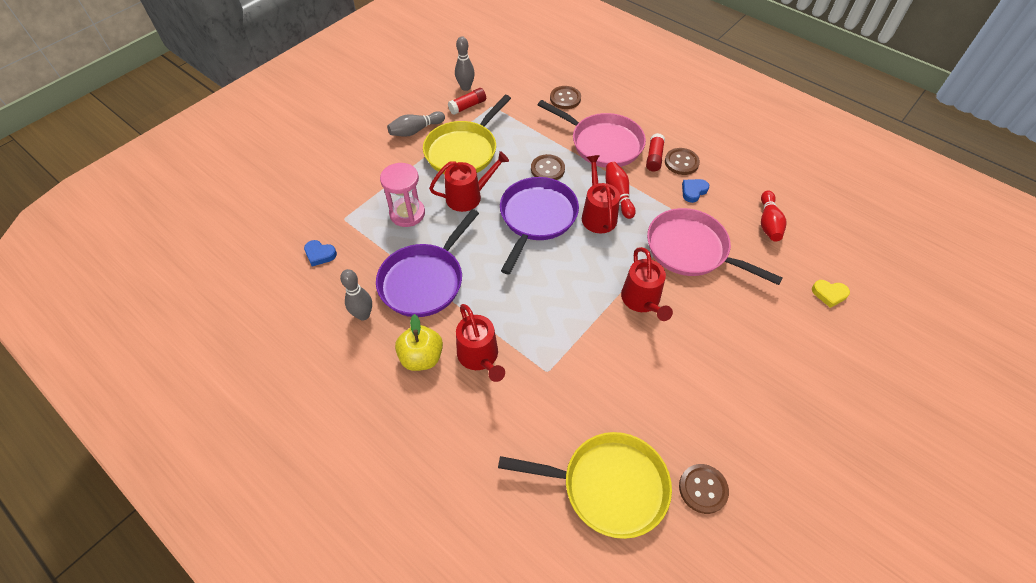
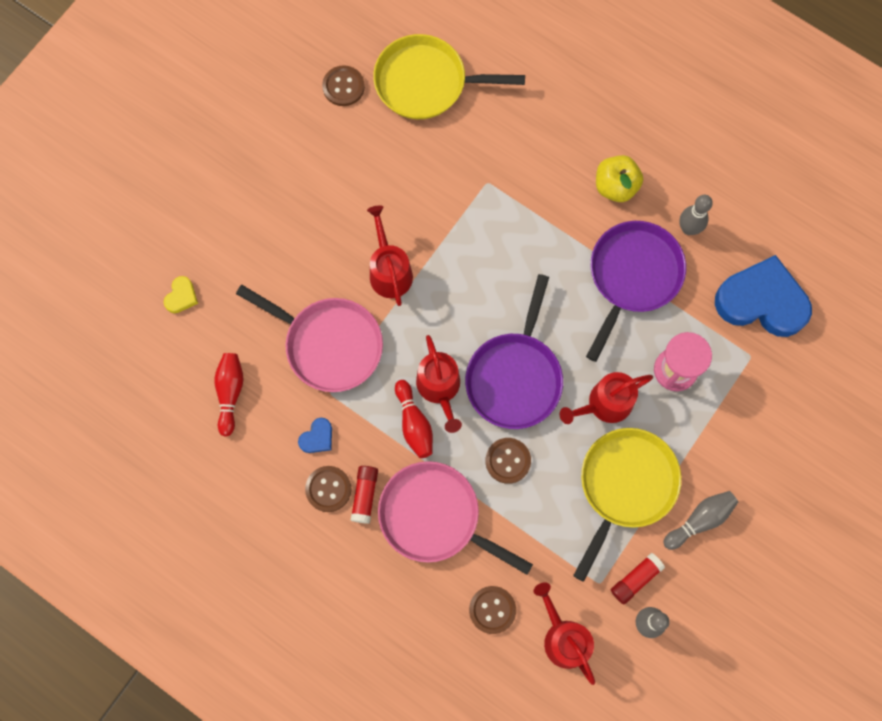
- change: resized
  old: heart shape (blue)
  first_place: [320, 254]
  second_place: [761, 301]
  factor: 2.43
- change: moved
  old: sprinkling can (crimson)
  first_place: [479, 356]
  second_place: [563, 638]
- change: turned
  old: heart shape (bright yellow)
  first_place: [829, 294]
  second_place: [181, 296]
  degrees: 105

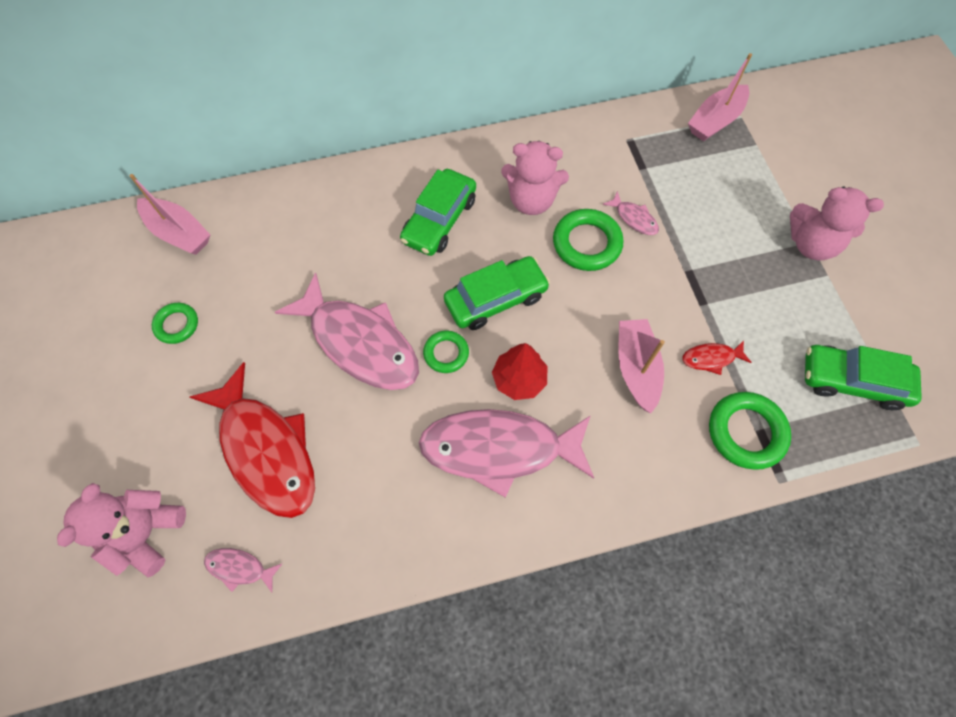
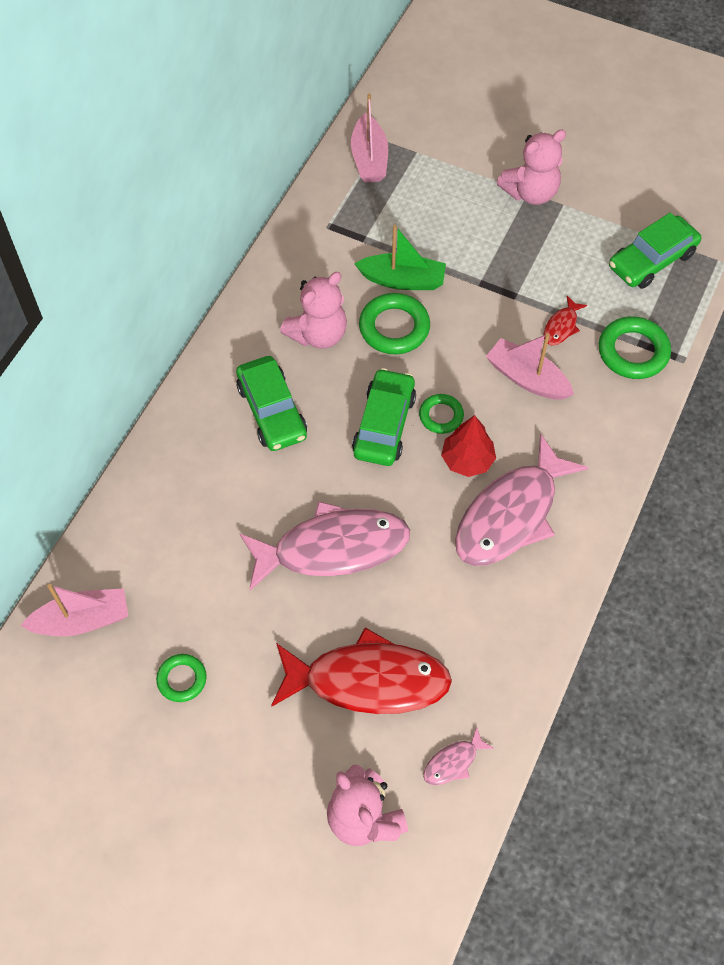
- change: moved
  old: torus (green)
  first_place: [446, 353]
  second_place: [441, 416]
- change: replaced
  old: toy fish (pink)
  new: toy boat (green)
  first_place: [634, 218]
  second_place: [403, 280]

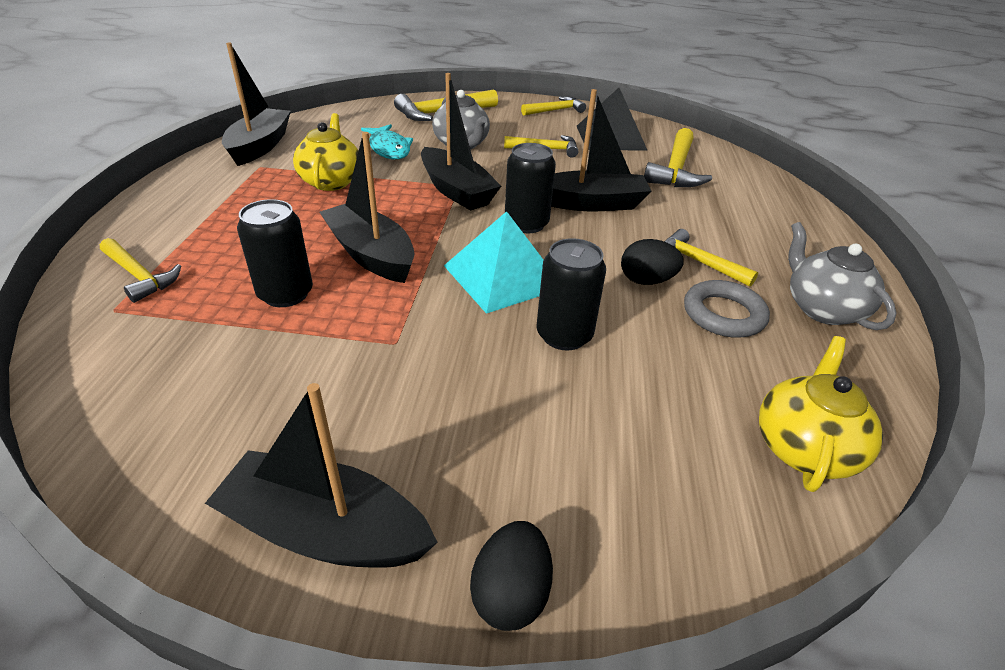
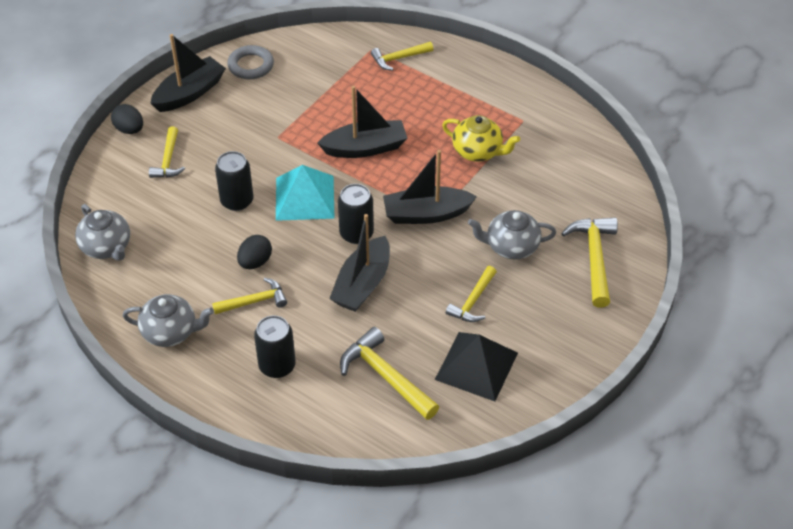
- change: removed
  old: toy boat (jet-black)
  first_place: [260, 146]
- change: moved
  old: soda can (jet-black)
  first_place: [285, 294]
  second_place: [277, 366]
- change: removed
  old: toy fish (teal)
  first_place: [389, 149]
- change: moved
  old: carpenter's hammer (bright yellow)
  first_place: [555, 110]
  second_place: [168, 160]
- change: moved
  old: torus (grey)
  first_place: [723, 314]
  second_place: [251, 65]
- change: recoloured
  old: china teapot (bright yellow)
  new: china teapot (grey)
  first_place: [804, 448]
  second_place: [106, 247]

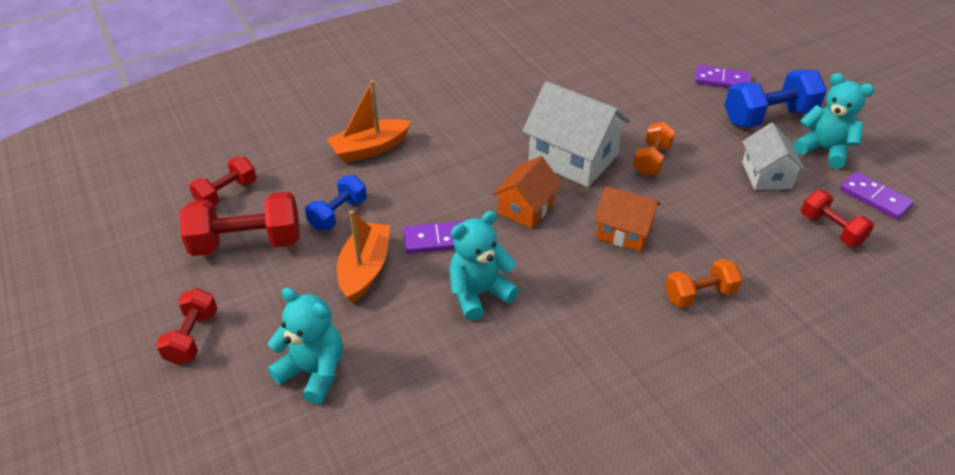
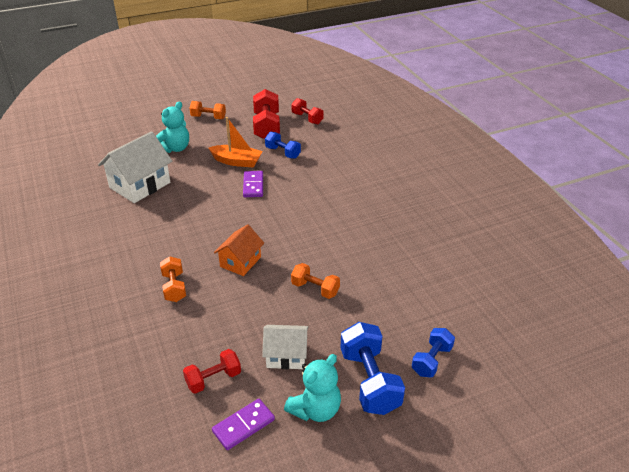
- change: recoloured
  old: hand weight (crimson)
  new: hand weight (orange)
  first_place: [192, 337]
  second_place: [208, 117]
- change: removed
  old: toy boat (orange)
  first_place: [370, 149]
- change: removed
  old: teddy bear (teal)
  first_place: [479, 293]
- change: removed
  old: cottage (orange)
  first_place: [526, 208]
- change: moved
  old: cottage (pure white)
  first_place: [573, 158]
  second_place: [140, 185]
- change: replaced
  old: domino piece (purple)
  new: hand weight (blue)
  first_place: [722, 80]
  second_place: [431, 360]

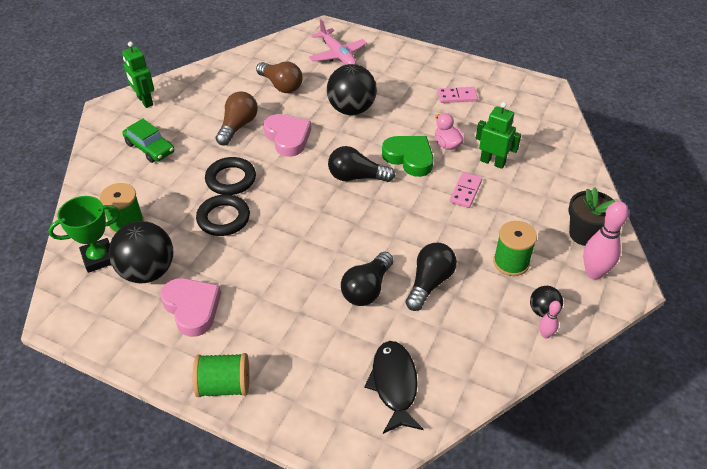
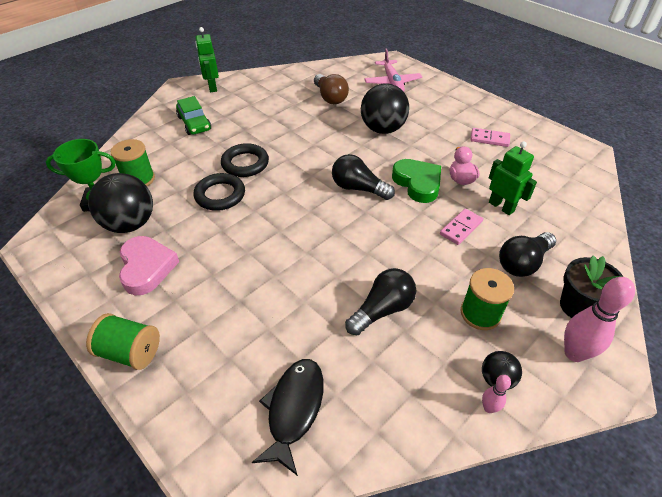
- change: removed
  old: lightbulb (brown)
  first_place: [238, 126]
- change: removed
  old: heart shape (pink)
  first_place: [288, 138]
- change: moved
  old: lightbulb (jet-black)
  first_place: [367, 289]
  second_place: [522, 263]

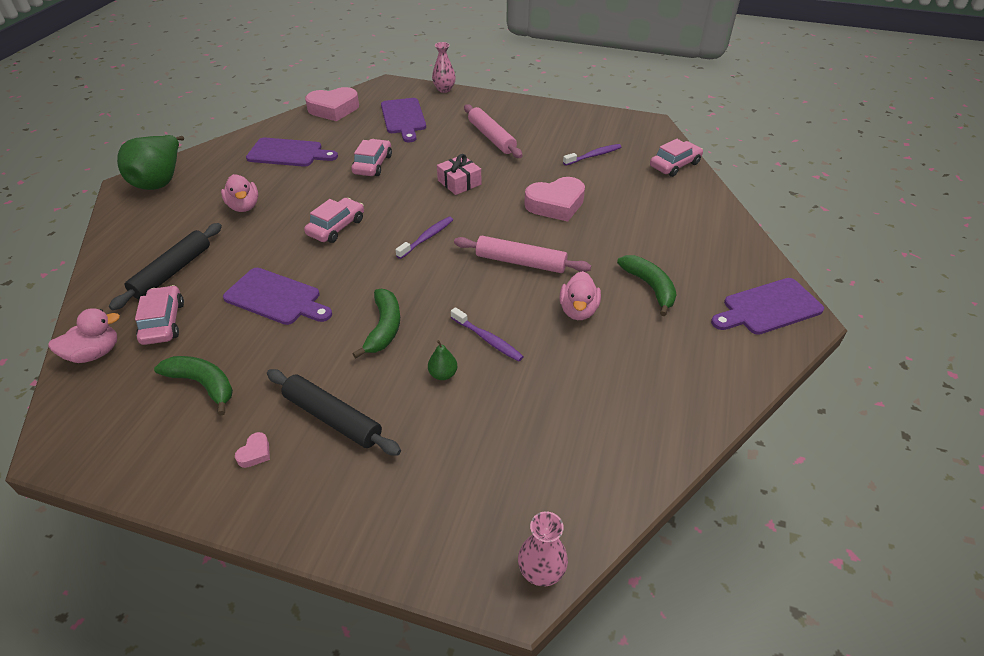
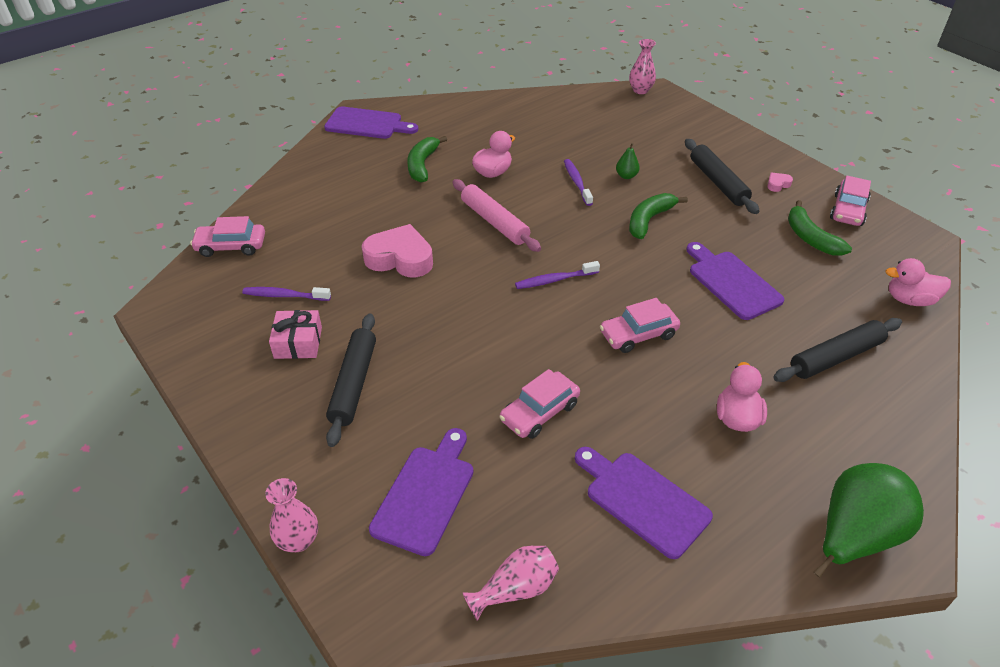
- change: moved
  old: toy car (pink)
  first_place: [163, 322]
  second_place: [848, 210]
- change: replaced
  old: heart shape (pink)
  new: tall vase (pink)
  first_place: [333, 109]
  second_place: [515, 589]
- change: moved
  old: present (pink)
  first_place: [459, 182]
  second_place: [298, 342]
- change: recoloured
  old: rolling pin (pink)
  new: rolling pin (jet-black)
  first_place: [491, 137]
  second_place: [354, 384]

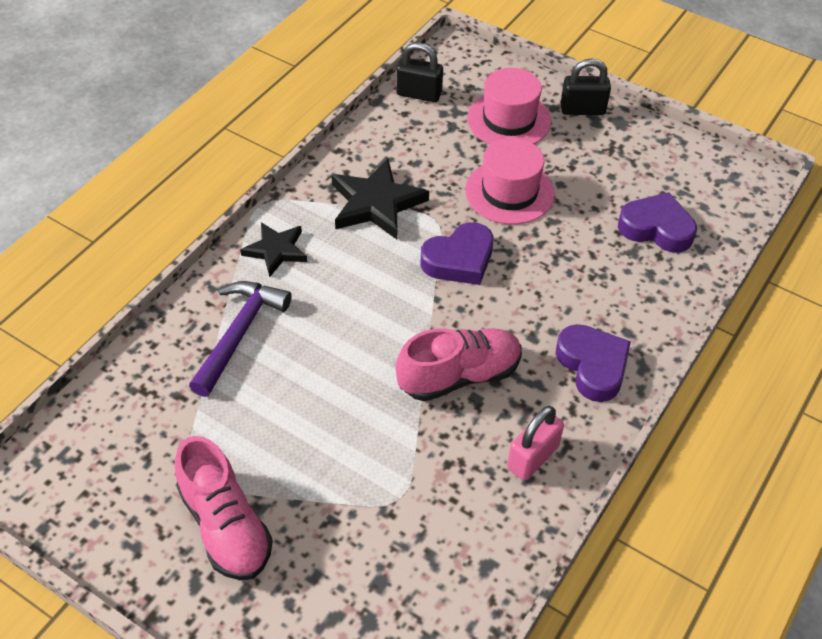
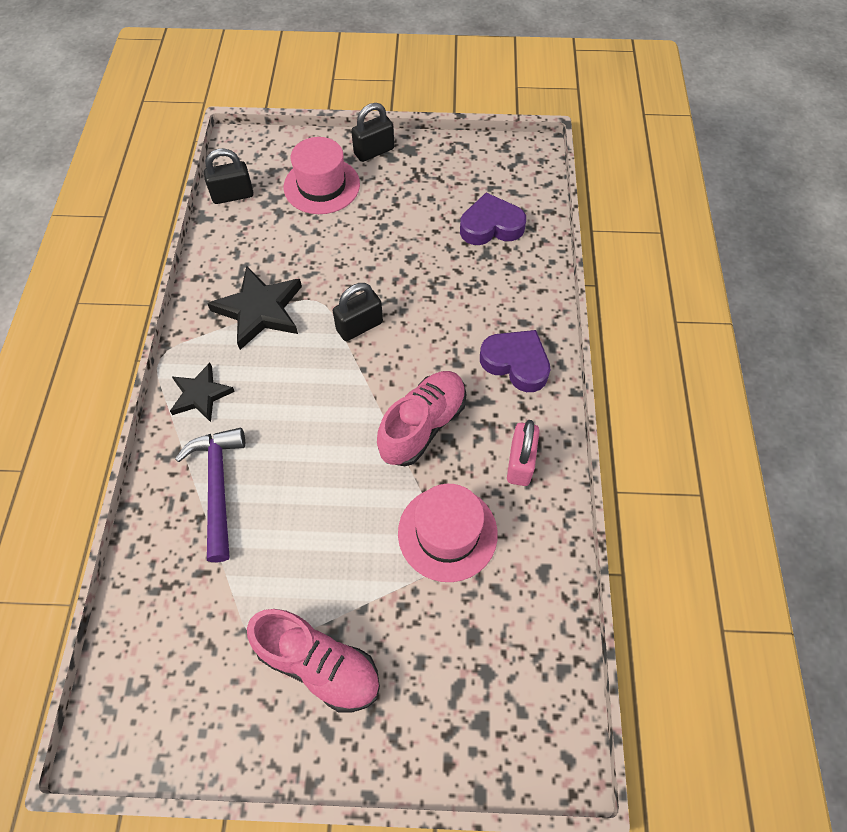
- change: replaced
  old: heart shape (purple)
  new: padlock (jet-black)
  first_place: [459, 260]
  second_place: [359, 326]
- change: moved
  old: hat (pink)
  first_place: [509, 192]
  second_place: [447, 533]

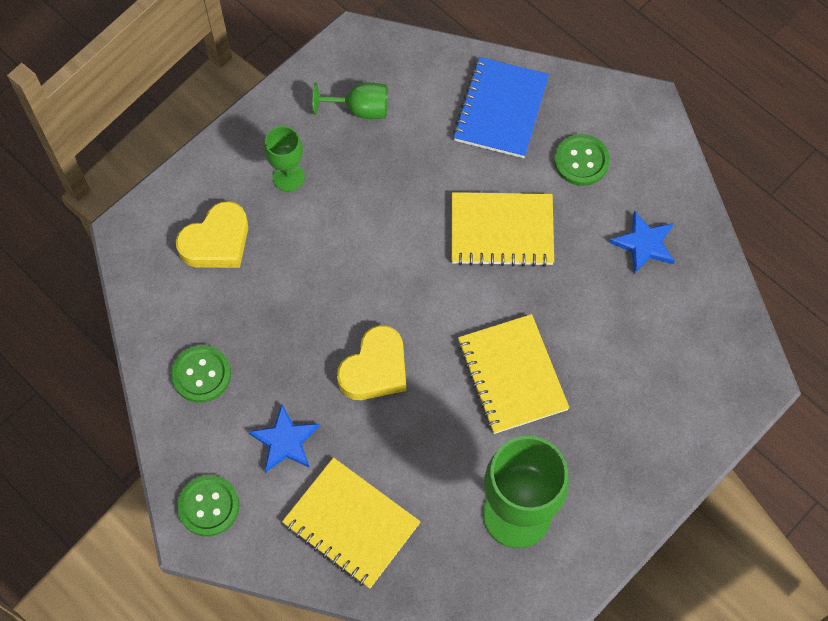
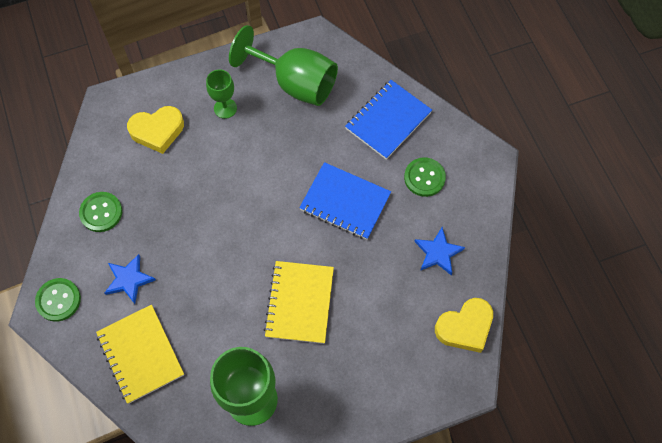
- change: resized
  old: wine glass (green)
  first_place: [360, 109]
  second_place: [295, 83]
  factor: 1.9
- change: moved
  old: heart shape (bright yellow)
  first_place: [375, 369]
  second_place: [465, 327]
- change: recoloured
  old: notebook (bright yellow)
  new: notebook (blue)
  first_place: [501, 231]
  second_place: [345, 202]

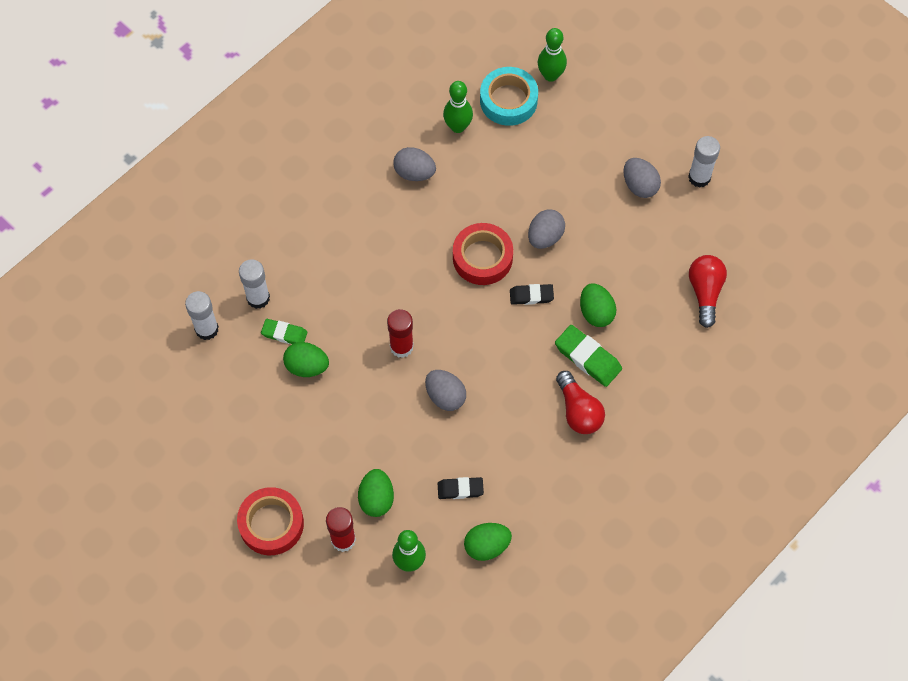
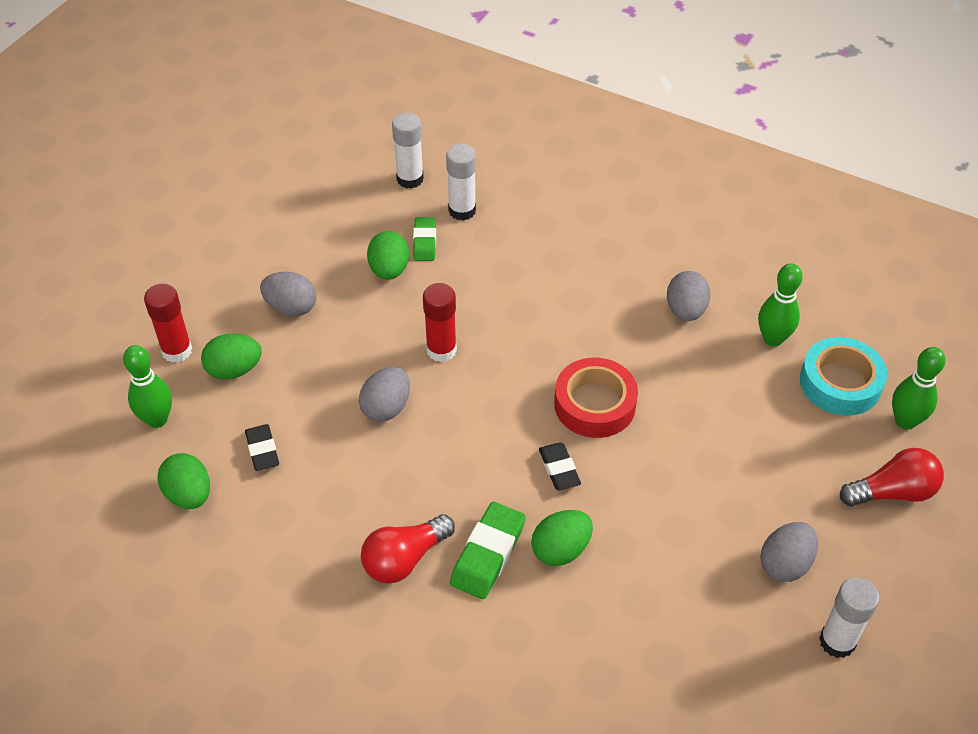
- change: removed
  old: sticky tape (crimson)
  first_place: [271, 524]
- change: moved
  old: egg (grey)
  first_place: [545, 237]
  second_place: [291, 307]
- change: moved
  old: lightbulb (crimson)
  first_place: [705, 292]
  second_place: [892, 492]

